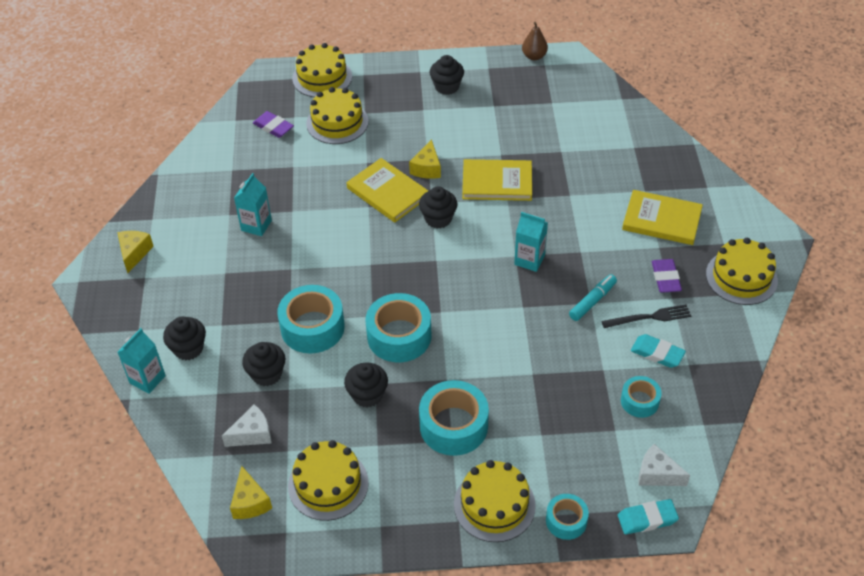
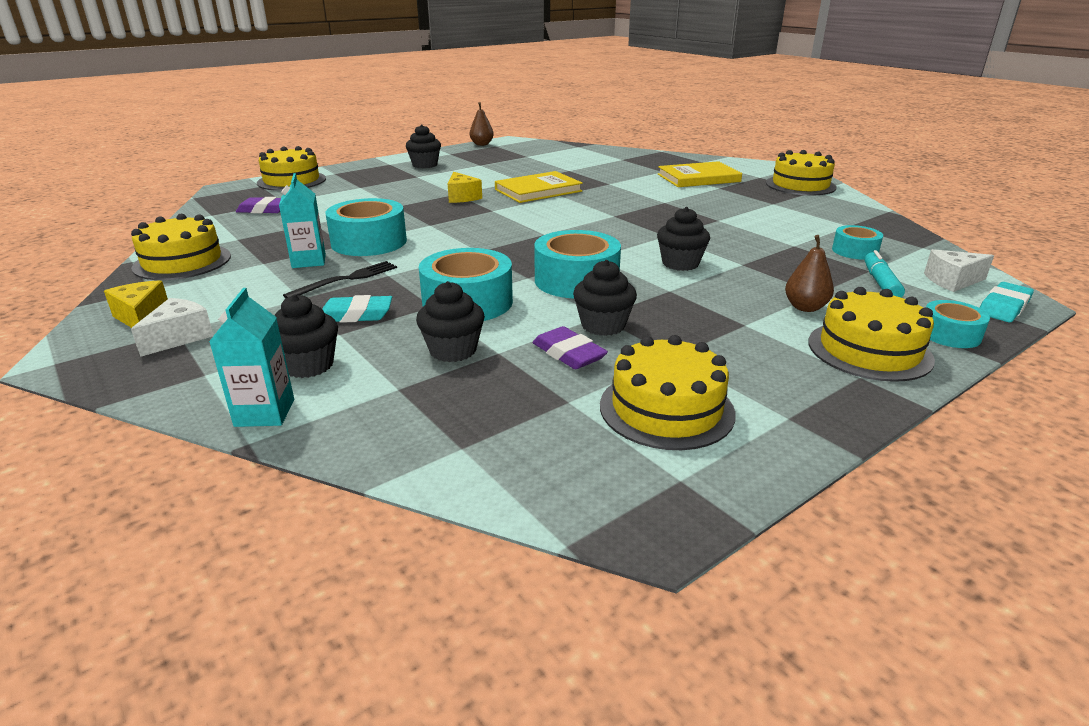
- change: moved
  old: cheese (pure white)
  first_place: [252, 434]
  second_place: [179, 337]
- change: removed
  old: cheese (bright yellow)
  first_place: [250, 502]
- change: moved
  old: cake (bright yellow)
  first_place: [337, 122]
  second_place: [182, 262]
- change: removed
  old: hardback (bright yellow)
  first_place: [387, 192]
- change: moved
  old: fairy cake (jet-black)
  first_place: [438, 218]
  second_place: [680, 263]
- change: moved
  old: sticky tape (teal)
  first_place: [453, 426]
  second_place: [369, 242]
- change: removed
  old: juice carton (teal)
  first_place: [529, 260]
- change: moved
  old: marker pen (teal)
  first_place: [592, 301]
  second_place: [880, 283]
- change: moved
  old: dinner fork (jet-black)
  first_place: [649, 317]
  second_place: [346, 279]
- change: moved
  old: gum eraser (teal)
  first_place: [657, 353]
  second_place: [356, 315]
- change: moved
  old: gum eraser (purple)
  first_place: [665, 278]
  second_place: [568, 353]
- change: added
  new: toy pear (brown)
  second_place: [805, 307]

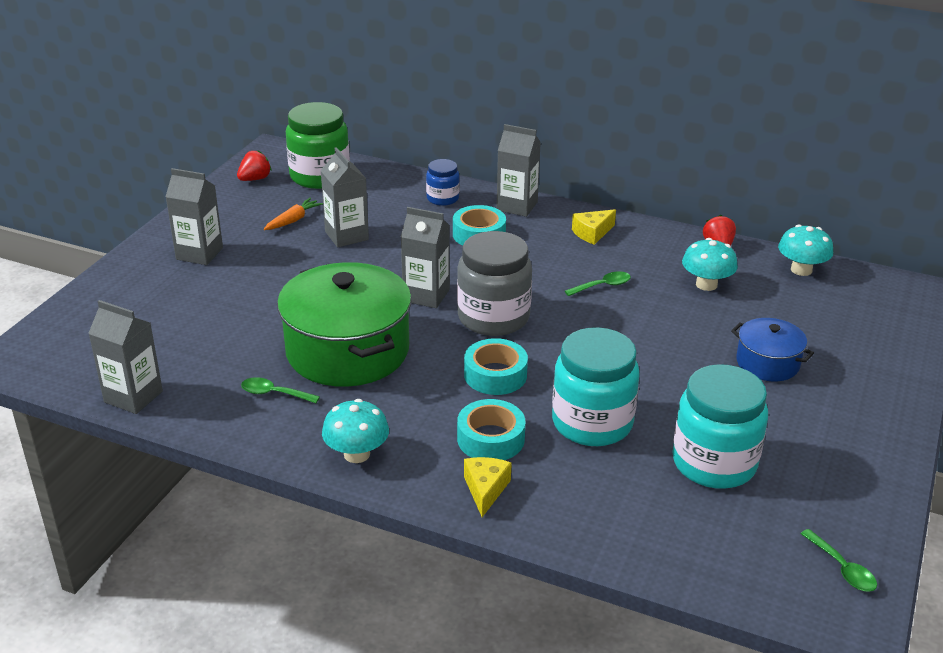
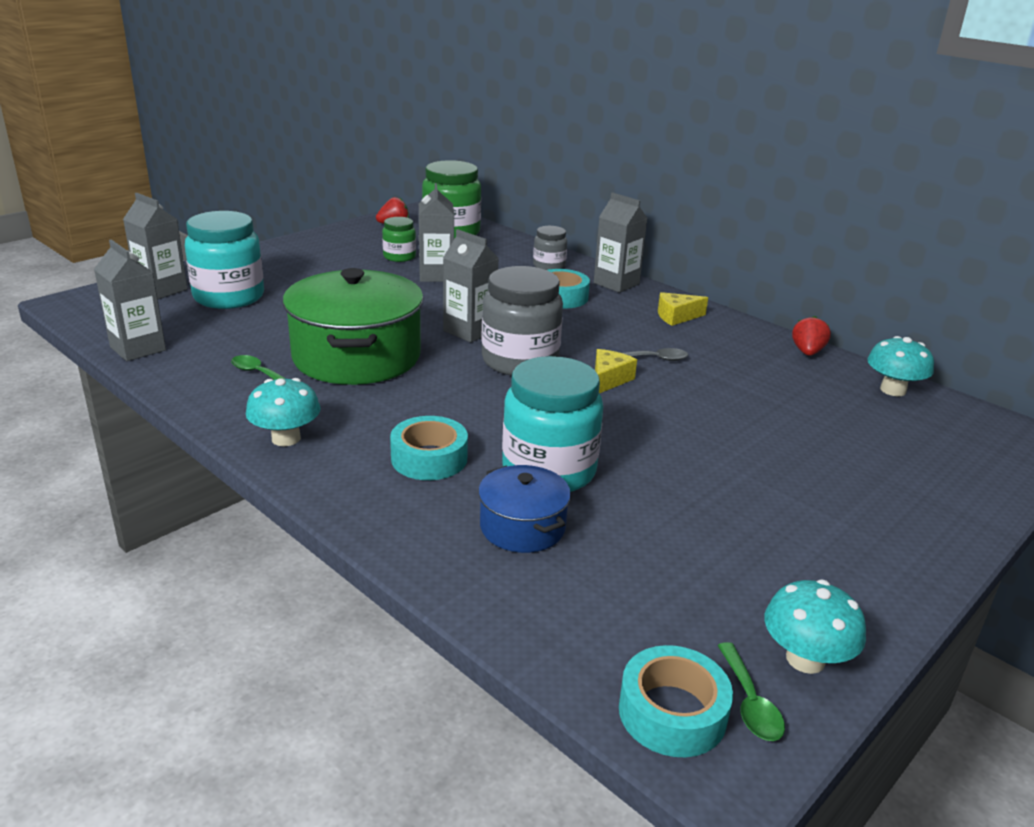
- change: moved
  old: juice carton (grey)
  first_place: [199, 253]
  second_place: [162, 290]
- change: replaced
  old: toy carrot (orange)
  new: jam jar (green)
  first_place: [293, 220]
  second_place: [399, 257]
- change: recoloured
  old: jam jar (blue)
  new: jam jar (grey)
  first_place: [442, 198]
  second_place: [549, 266]
- change: moved
  old: sticky tape (teal)
  first_place: [495, 375]
  second_place: [672, 712]
- change: moved
  old: cheese (bright yellow)
  first_place: [485, 489]
  second_place: [609, 379]
- change: recoloured
  old: tablespoon (green)
  new: tablespoon (grey)
  first_place: [602, 286]
  second_place: [654, 359]
- change: moved
  old: jam jar (teal)
  first_place: [714, 463]
  second_place: [229, 297]
- change: moved
  old: mushroom (teal)
  first_place: [706, 284]
  second_place: [805, 659]
- change: moved
  old: cooking pot (blue)
  first_place: [767, 363]
  second_place: [522, 527]

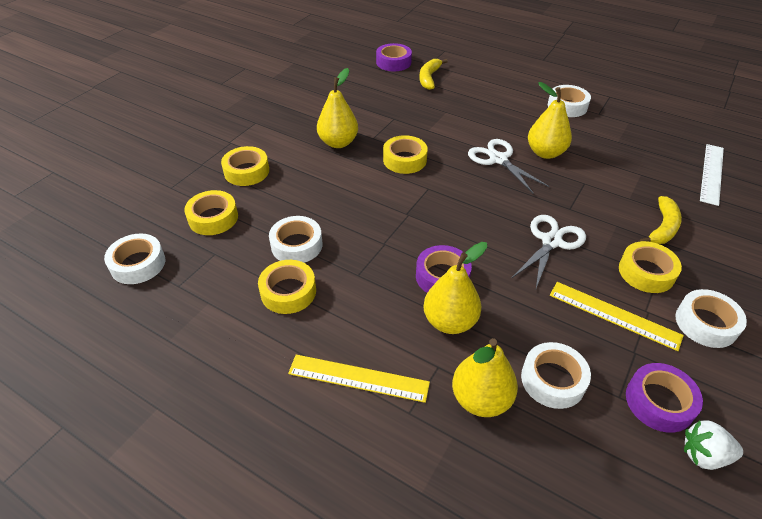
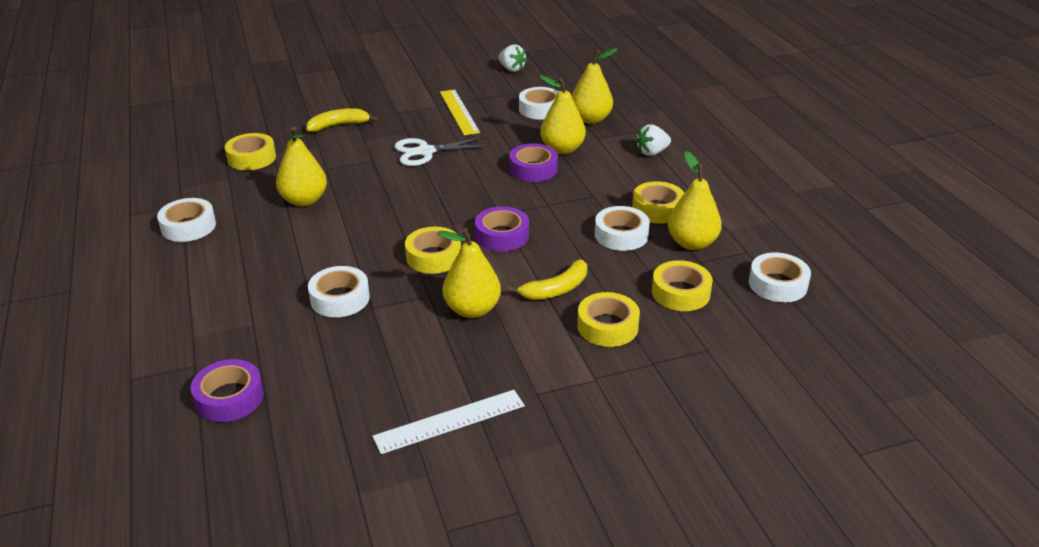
- change: replaced
  old: ruler (bright yellow)
  new: berry (pure white)
  first_place: [358, 378]
  second_place: [652, 152]
- change: moved
  old: toy banana (bright yellow)
  first_place: [429, 78]
  second_place: [556, 289]
- change: removed
  old: pair of scissors (pure white)
  first_place: [498, 159]
- change: moved
  old: sticky tape (bright yellow)
  first_place: [646, 272]
  second_place: [251, 158]
- change: moved
  old: sticky tape (purple)
  first_place: [659, 402]
  second_place: [502, 235]
- change: moved
  old: sticky tape (pure white)
  first_place: [706, 323]
  second_place: [340, 298]
- change: moved
  old: ruler (pure white)
  first_place: [712, 173]
  second_place: [450, 421]
- change: added
  new: toy pear (bright yellow)
  second_place: [691, 243]

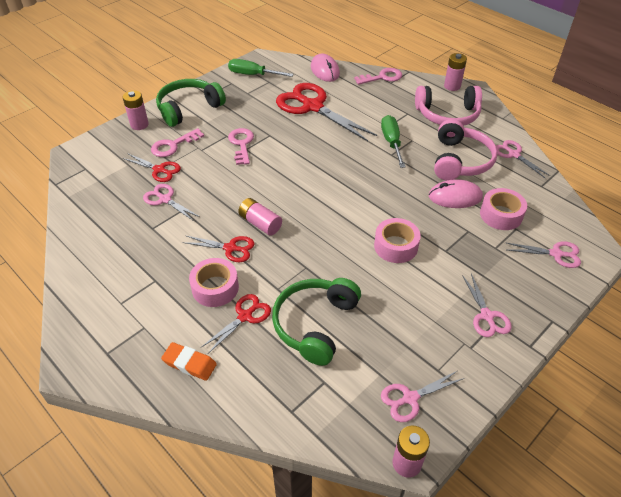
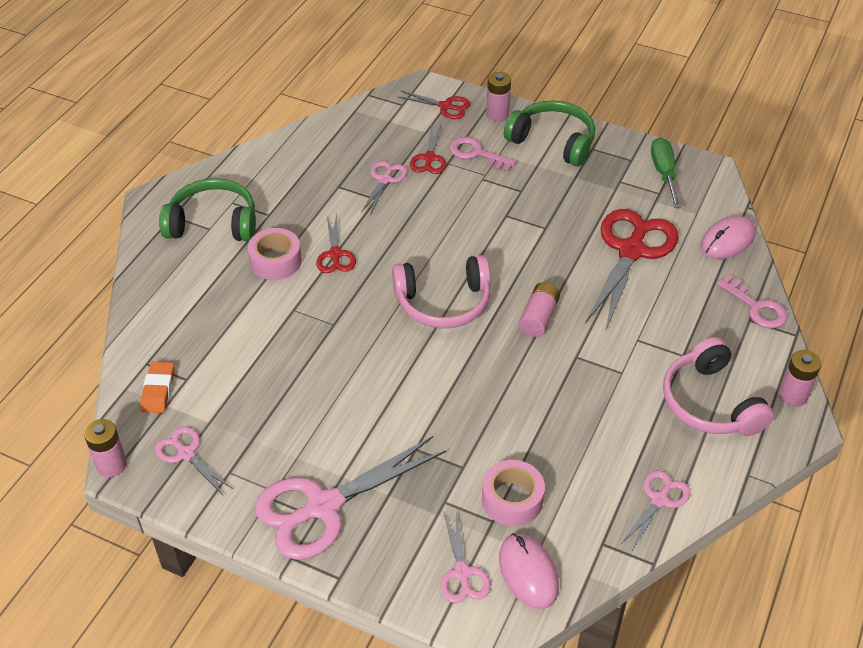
- change: moved
  old: gum eraser (orange)
  first_place: [189, 363]
  second_place: [158, 390]
- change: moved
  old: pair of scissors (crimson)
  first_place: [245, 316]
  second_place: [446, 106]
- change: removed
  old: key (pink)
  first_place: [241, 144]
- change: moved
  old: AA battery (pink)
  first_place: [260, 223]
  second_place: [538, 317]
- change: moved
  old: over-ear headphones (green)
  first_place: [315, 324]
  second_place: [213, 223]
- change: removed
  old: sticky tape (pink)
  first_place: [396, 246]
- change: removed
  old: flat screwdriver (green)
  first_place: [391, 142]
- change: moved
  old: computer mouse (pink)
  first_place: [455, 197]
  second_place: [528, 572]
- change: moved
  old: over-ear headphones (pink)
  first_place: [460, 161]
  second_place: [443, 303]
- change: resized
  old: pair of scissors (pink)
  first_place: [487, 316]
  second_place: [322, 507]
  factor: 1.99

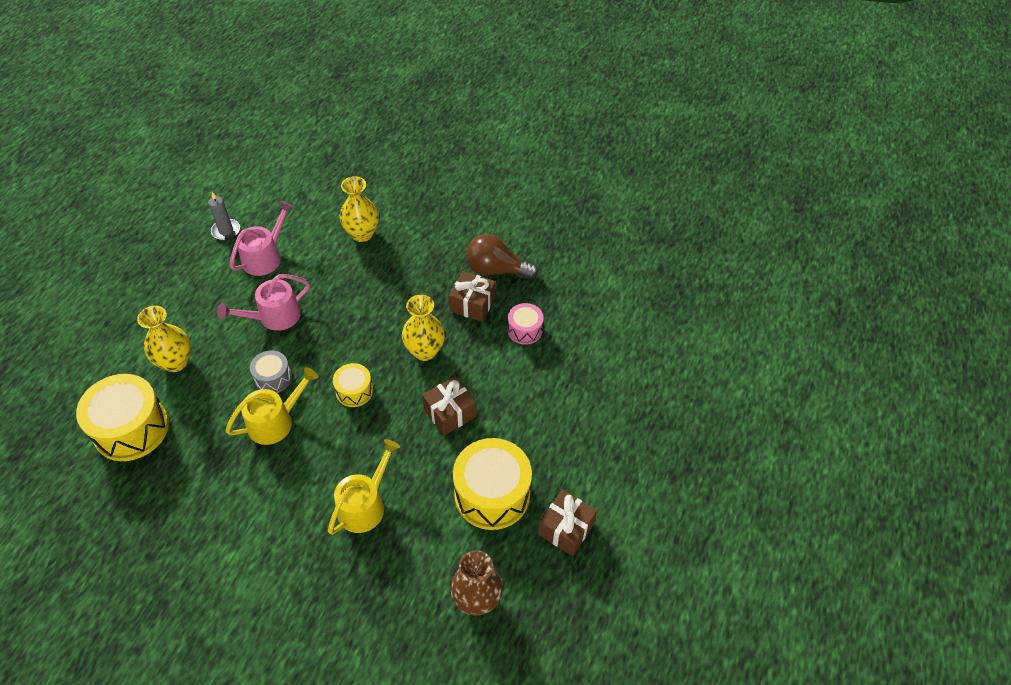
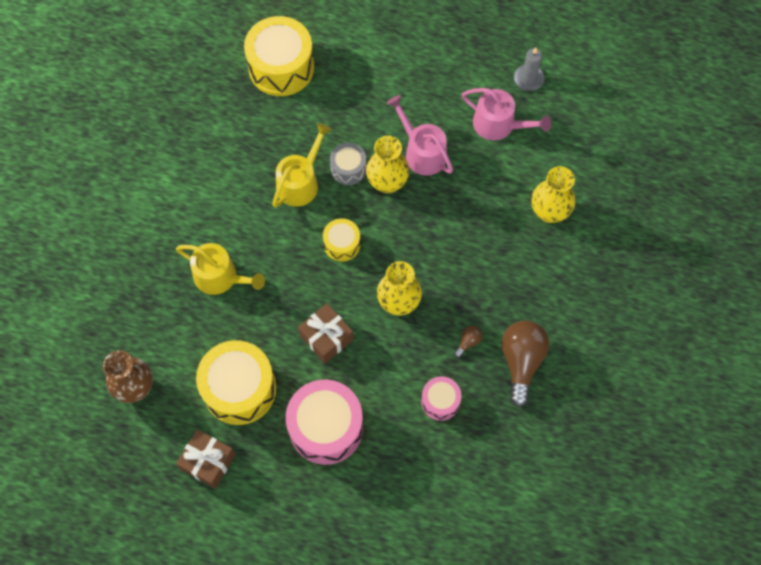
- change: moved
  old: tall vase (bright yellow)
  first_place: [175, 362]
  second_place: [387, 182]
- change: turned
  old: sprinkling can (bright yellow)
  first_place: [275, 421]
  second_place: [300, 182]
  degrees: -105
- change: replaced
  old: present (brown)
  new: lightbulb (brown)
  first_place: [472, 304]
  second_place: [468, 342]
- change: added
  new: drum (pink)
  second_place: [326, 427]

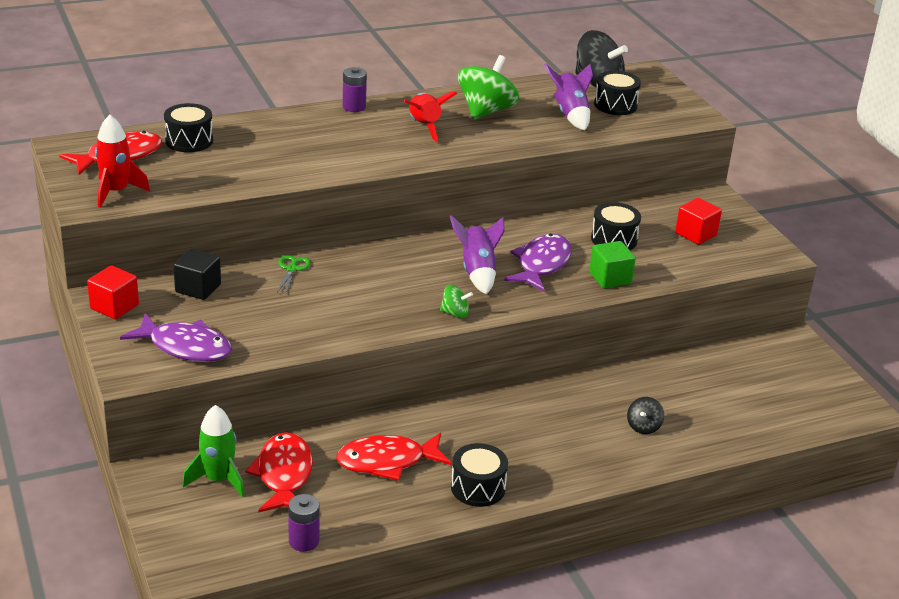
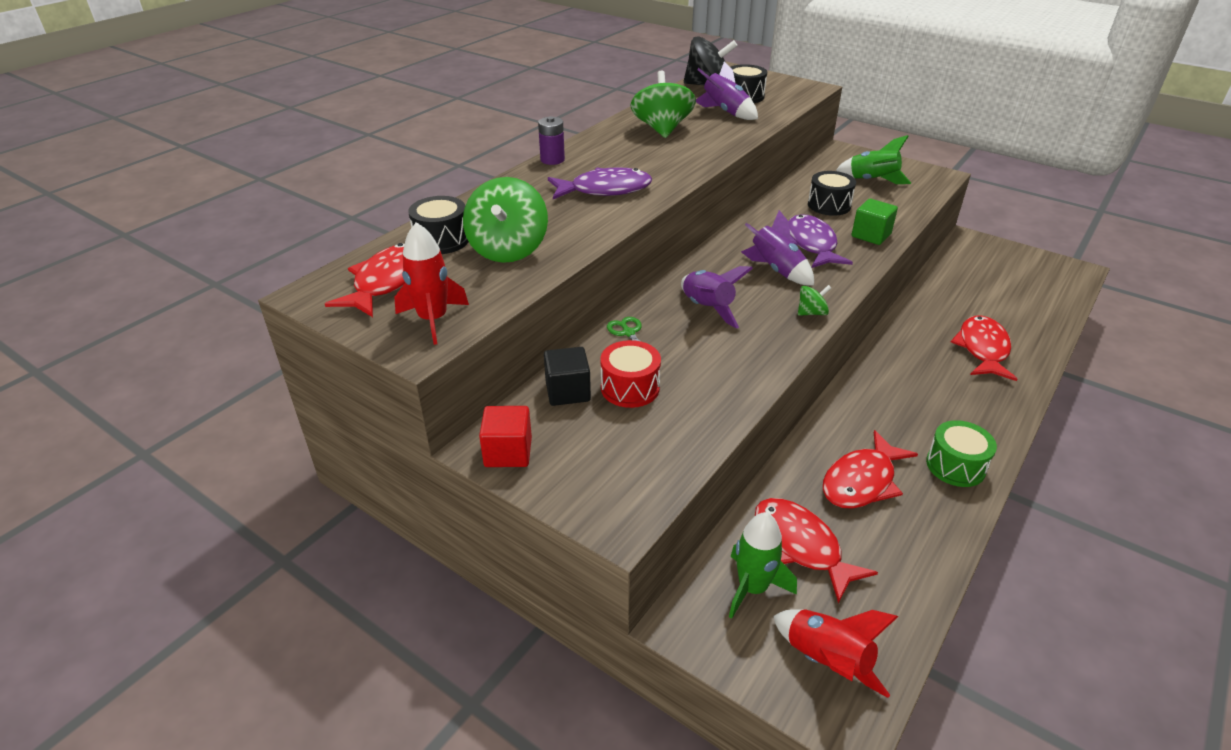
- change: moved
  old: toy fish (purple)
  first_place: [185, 347]
  second_place: [605, 190]
- change: removed
  old: AA battery (purple)
  first_place: [304, 541]
- change: moved
  old: spaceship (crimson)
  first_place: [424, 127]
  second_place: [826, 661]
- change: recoloured
  old: drum (jet-black)
  new: drum (green)
  first_place: [478, 488]
  second_place: [955, 466]
- change: replaced
  old: toy top (jet-black)
  new: toy fish (crimson)
  first_place: [643, 427]
  second_place: [982, 349]
- change: replaced
  old: cube (crimson)
  new: spaceship (green)
  first_place: [696, 234]
  second_place: [872, 181]
- change: added
  new: toy top (green)
  second_place: [508, 249]
- change: added
  new: drum (crimson)
  second_place: [630, 388]
- change: added
  new: spaceship (purple)
  second_place: [707, 308]

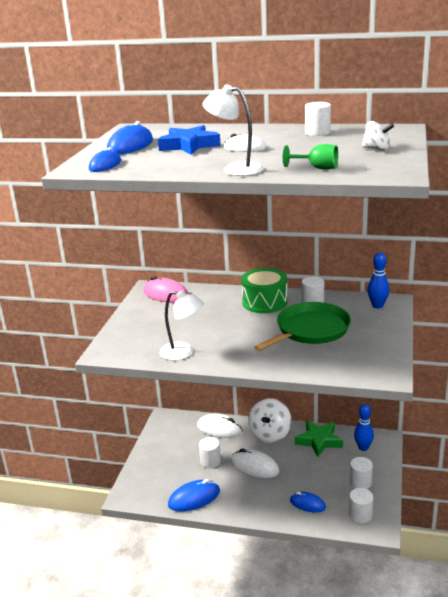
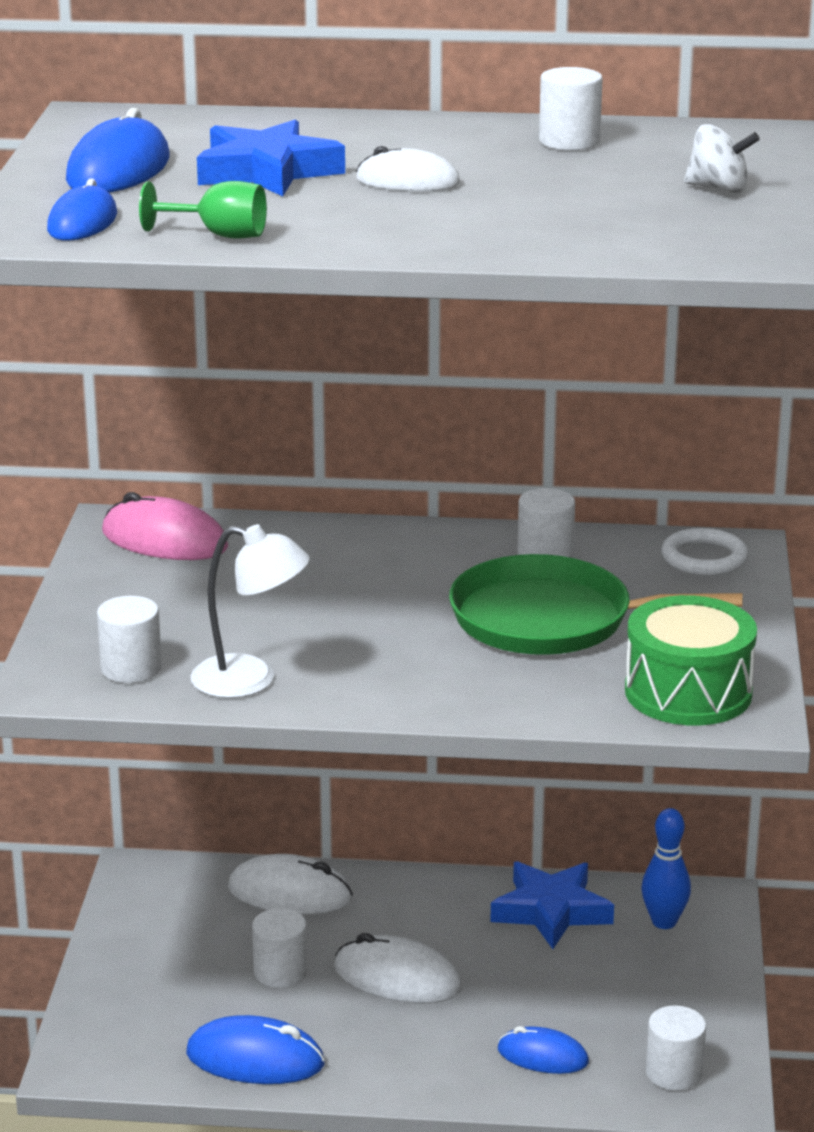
- change: turned
  old: computer mouse (blue)
  first_place: [194, 498]
  second_place: [255, 1059]
  degrees: 45
- change: removed
  old: desk lamp (pure white)
  first_place: [235, 169]
- change: moved
  old: drum (green)
  first_place: [264, 302]
  second_place: [688, 692]
- change: removed
  old: toy top (pure white)
  first_place: [270, 434]
- change: turned
  old: frying pan (green)
  first_place: [310, 330]
  second_place: [551, 620]
  degrees: -120
- change: moved
  old: wine glass (green)
  first_place: [317, 168]
  second_place: [219, 235]
- change: recoloured
  old: five-pointed star (green)
  new: five-pointed star (blue)
  first_place: [319, 441]
  second_place: [551, 911]
- change: moved
  old: solid cylinder (pure white)
  first_place: [360, 482]
  second_place: [131, 668]
- change: replaced
  old: bowling pin (blue)
  new: torus (pure white)
  first_place: [377, 306]
  second_place: [704, 558]

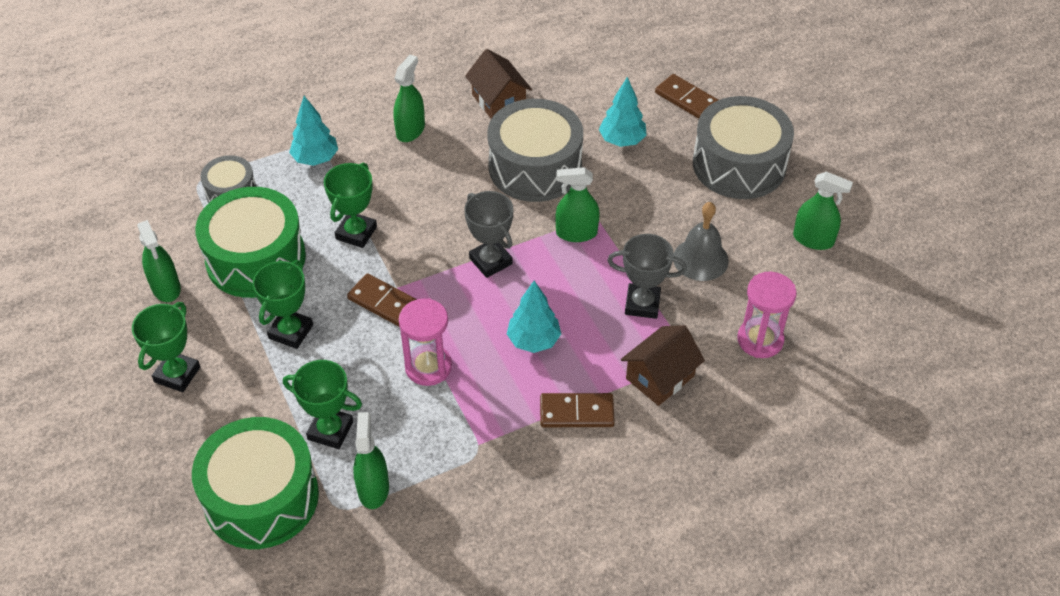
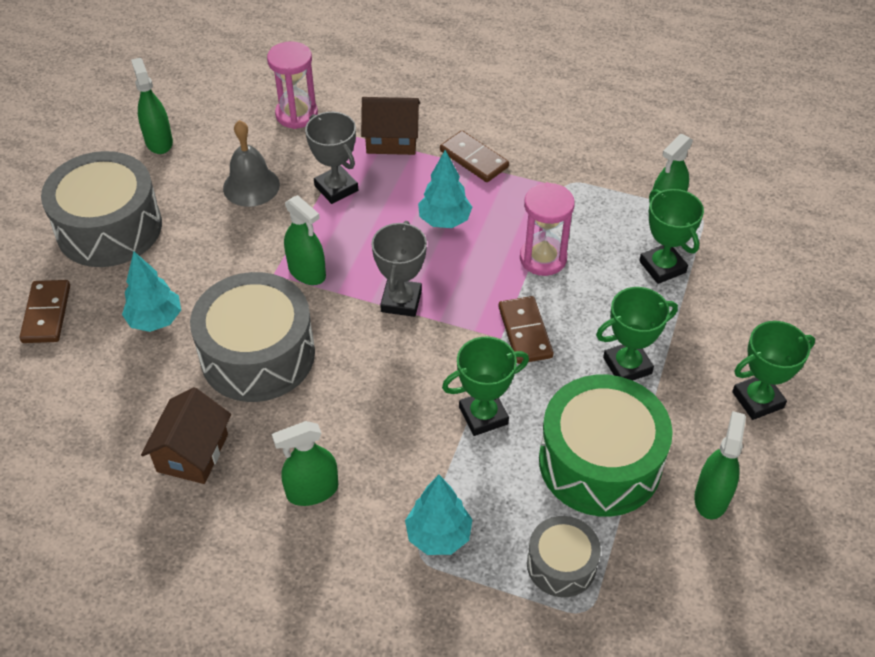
- change: removed
  old: drum (green)
  first_place: [261, 497]

